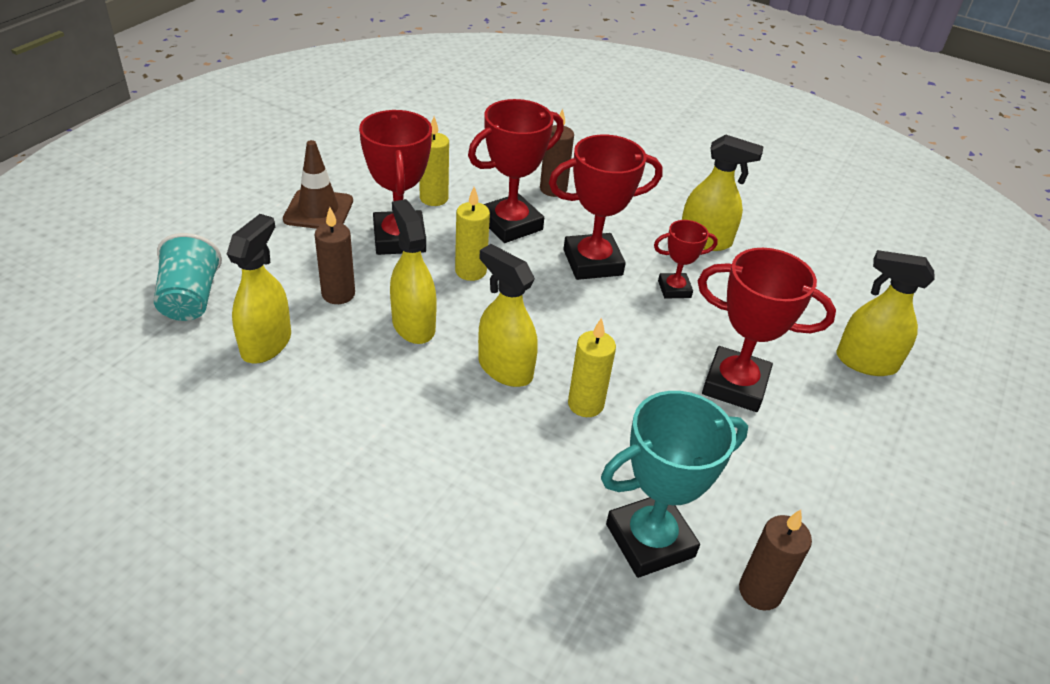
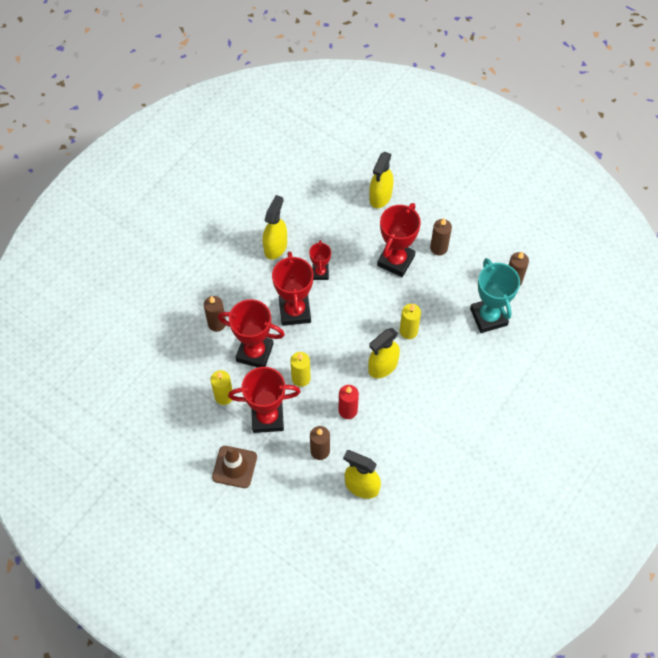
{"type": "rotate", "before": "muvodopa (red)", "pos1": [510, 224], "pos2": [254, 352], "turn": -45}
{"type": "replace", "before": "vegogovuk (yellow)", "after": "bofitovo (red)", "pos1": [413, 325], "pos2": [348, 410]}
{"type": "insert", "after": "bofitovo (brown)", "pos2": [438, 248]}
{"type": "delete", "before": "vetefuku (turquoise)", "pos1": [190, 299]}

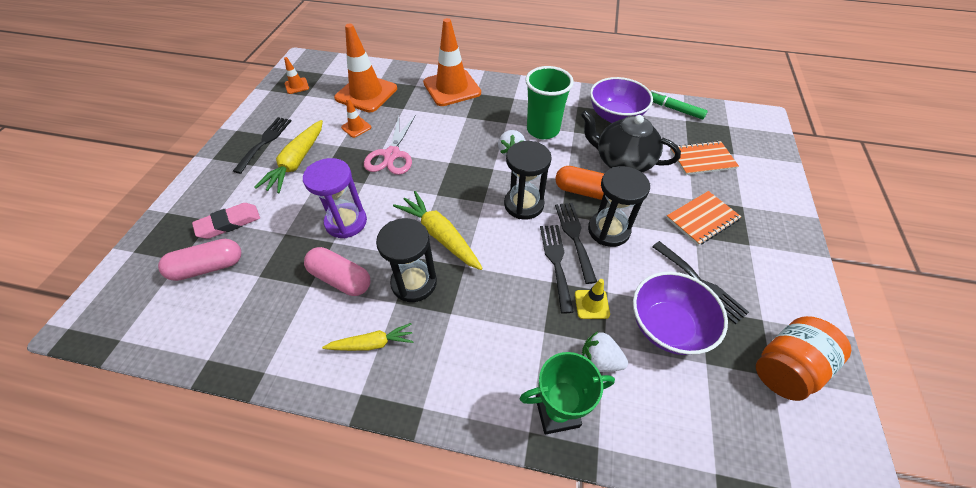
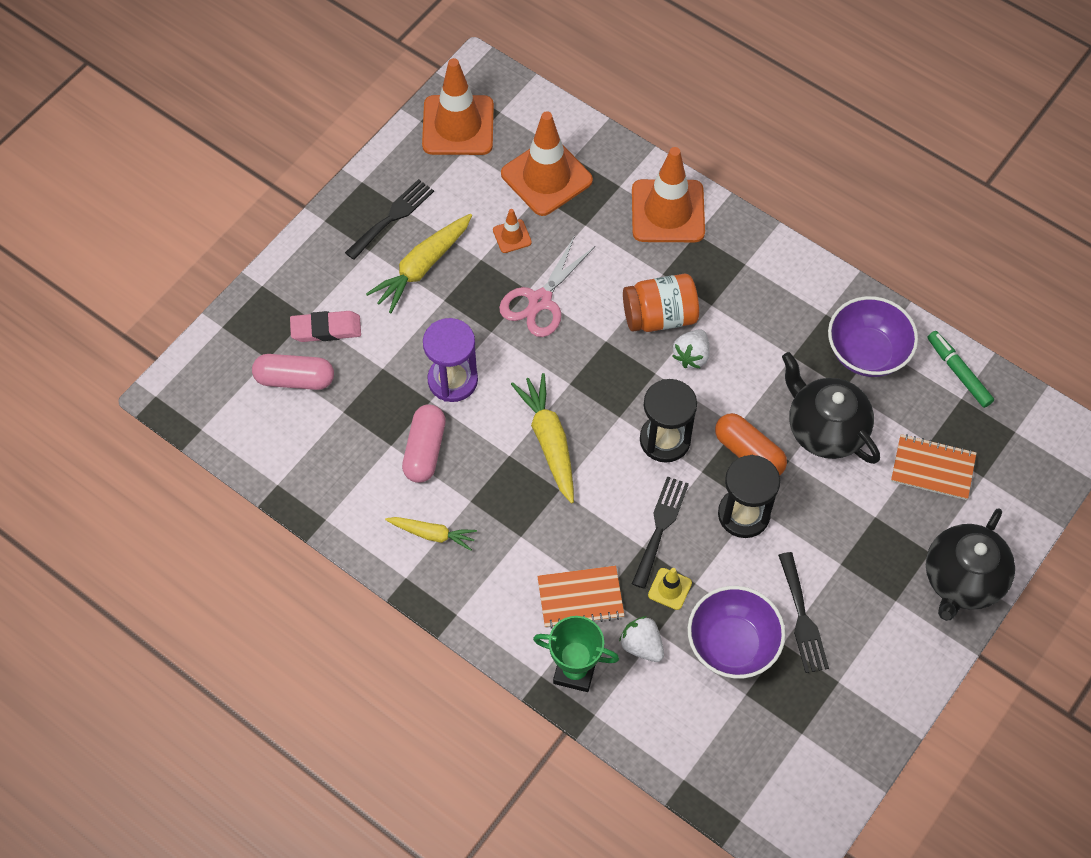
{"type": "rotate", "before": "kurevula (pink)", "pos1": [341, 279], "pos2": [425, 450], "turn": 45}
{"type": "resize", "before": "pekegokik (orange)", "pos1": [297, 86], "pos2": [458, 125], "scale": 2.23}
{"type": "move", "before": "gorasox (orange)", "pos1": [702, 219], "pos2": [580, 598]}
{"type": "move", "before": "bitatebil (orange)", "pos1": [786, 367], "pos2": [659, 316]}
{"type": "insert", "after": "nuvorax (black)", "pos2": [962, 579]}
{"type": "delete", "before": "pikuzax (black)", "pos1": [414, 282]}
{"type": "delete", "before": "vetefuku (green)", "pos1": [543, 130]}
{"type": "delete", "before": "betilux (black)", "pos1": [574, 237]}

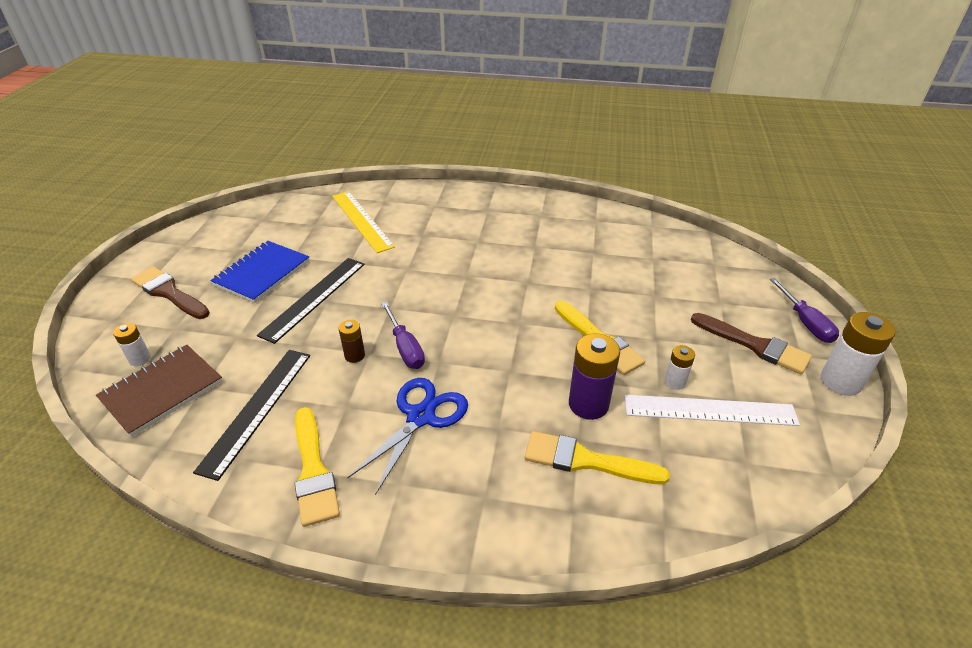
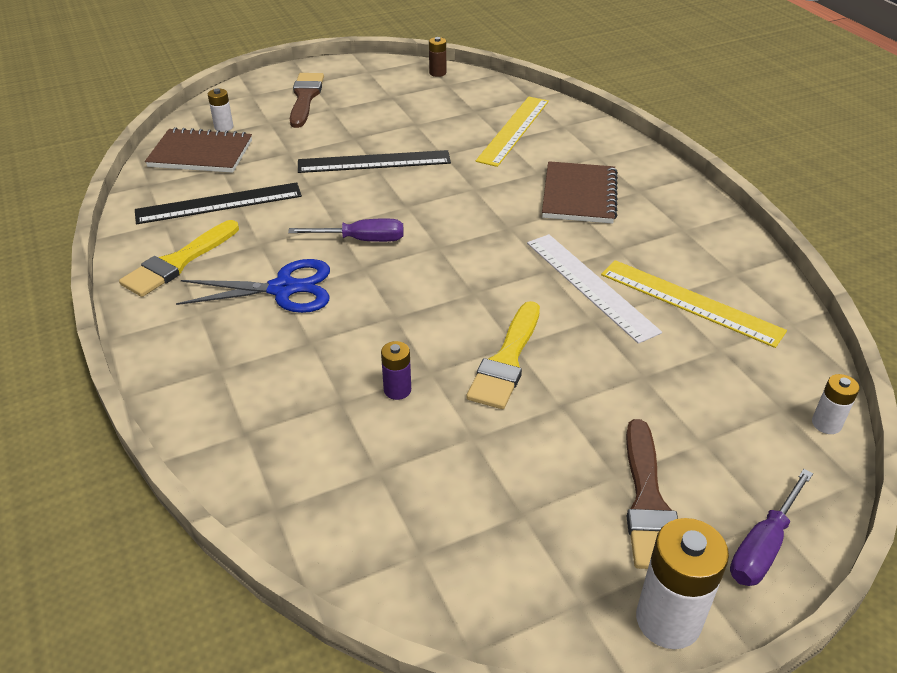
{"type": "rotate", "before": "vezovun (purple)", "pos1": [405, 348], "pos2": [362, 240], "turn": -120}
{"type": "resize", "before": "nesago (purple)", "pos1": [588, 404], "pos2": [397, 390], "scale": 0.54}
{"type": "move", "before": "nesago (brown)", "pos1": [354, 355], "pos2": [437, 73]}
{"type": "move", "before": "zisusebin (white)", "pos1": [709, 410], "pos2": [590, 285]}
{"type": "insert", "after": "gorasox (brown)", "pos2": [579, 195]}
{"type": "insert", "after": "zisusebin (yellow)", "pos2": [690, 302]}
{"type": "move", "before": "nesago (white)", "pos1": [675, 382], "pos2": [826, 424]}
{"type": "delete", "before": "gorasox (blue)", "pos1": [262, 273]}
{"type": "delete", "before": "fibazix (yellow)", "pos1": [586, 460]}

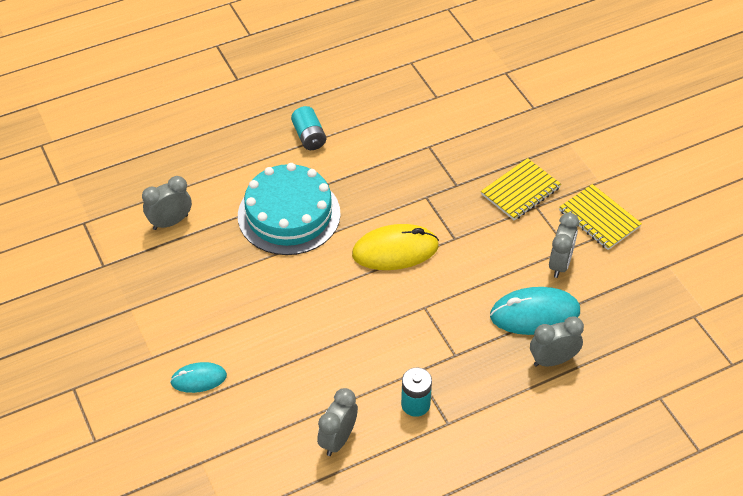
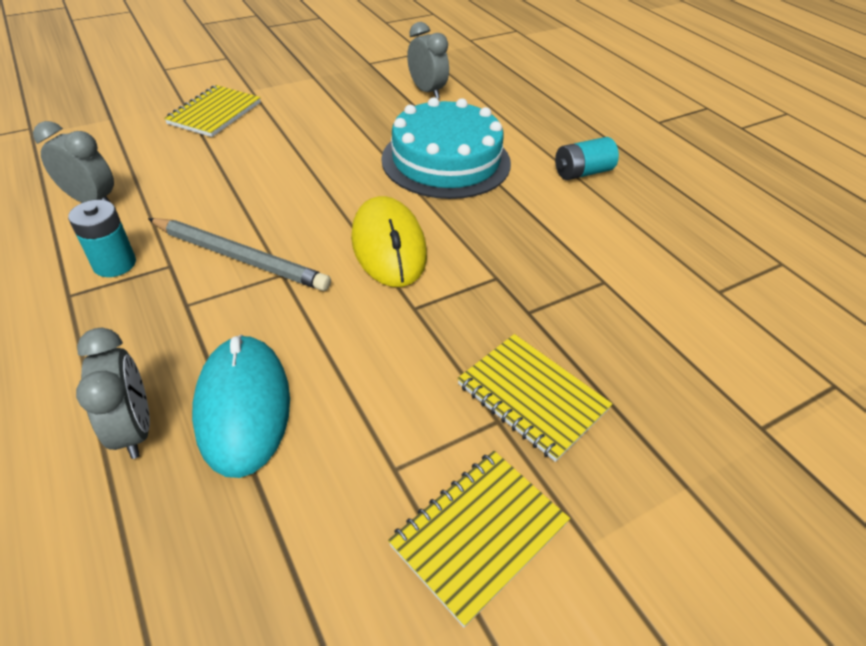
{"type": "insert", "after": "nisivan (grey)", "pos2": [240, 257]}
{"type": "replace", "before": "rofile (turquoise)", "after": "gorasox (yellow)", "pos1": [198, 379], "pos2": [215, 113]}
{"type": "delete", "before": "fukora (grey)", "pos1": [560, 264]}

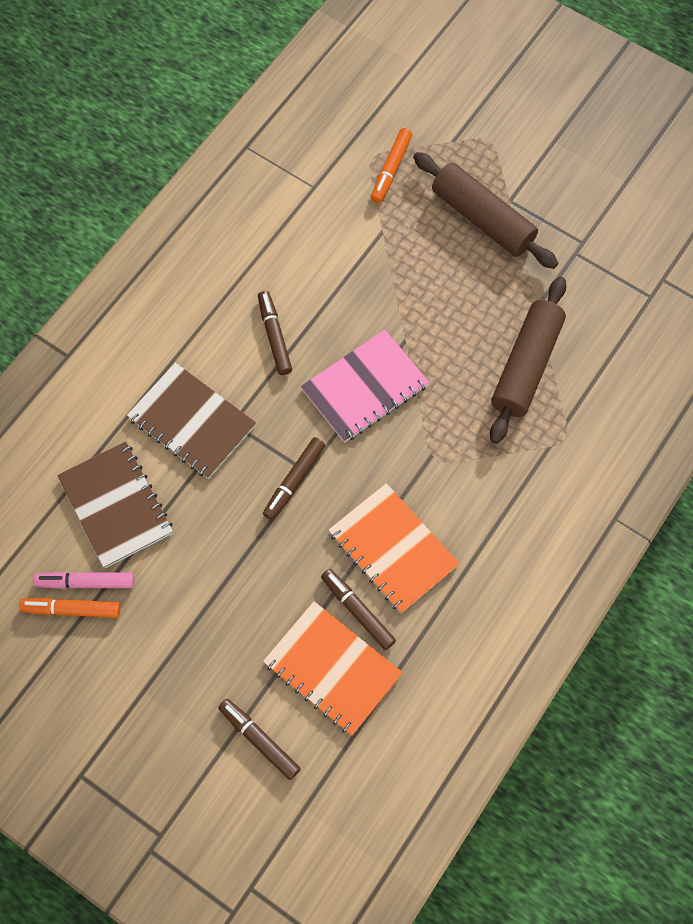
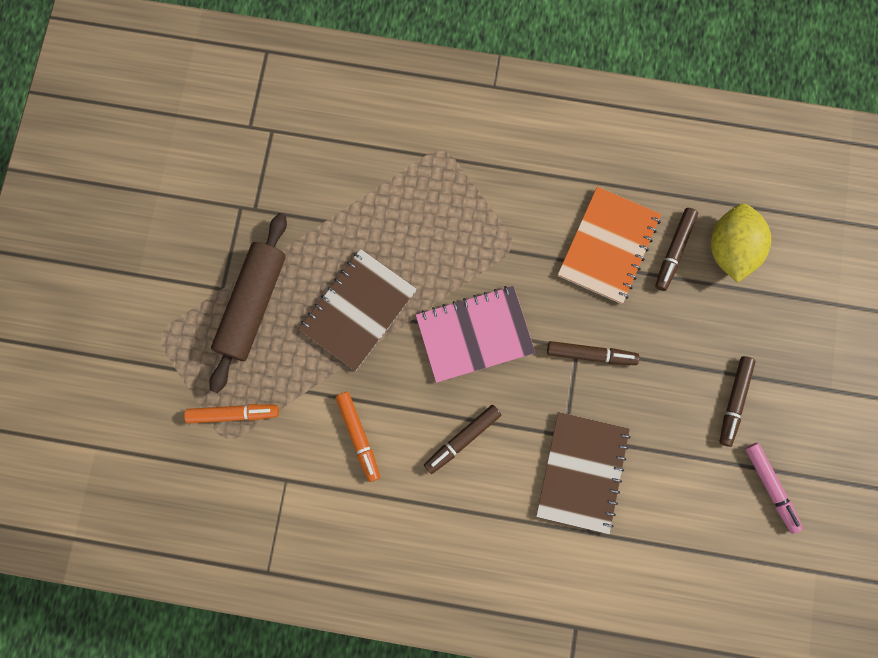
{"type": "move", "before": "gorasox (brown)", "pos1": [116, 505], "pos2": [358, 310]}
{"type": "move", "before": "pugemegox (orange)", "pos1": [72, 609], "pos2": [358, 436]}
{"type": "rotate", "before": "gorasox (pink)", "pos1": [365, 387], "pos2": [474, 334], "turn": -45}
{"type": "replace", "before": "gorasox (orange)", "after": "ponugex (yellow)", "pos1": [332, 669], "pos2": [730, 249]}
{"type": "move", "before": "pugemegox (brown)", "pos1": [259, 740], "pos2": [734, 401]}
{"type": "delete", "before": "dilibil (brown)", "pos1": [526, 366]}

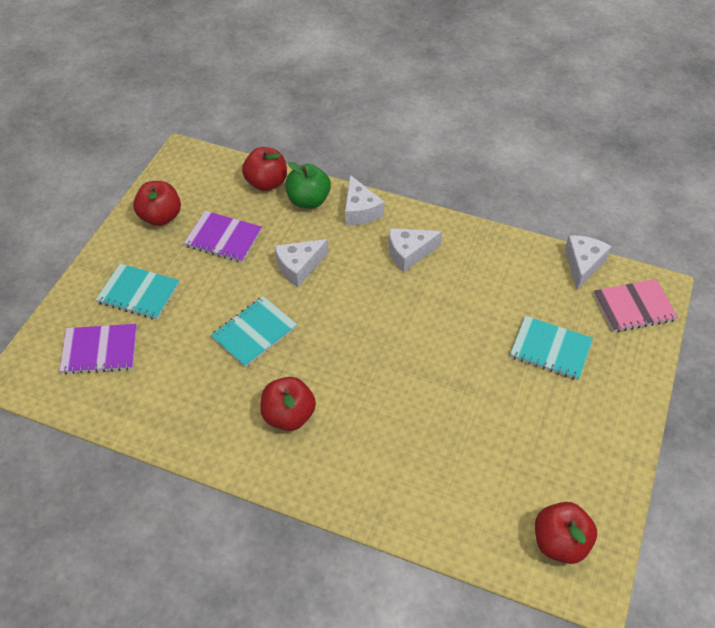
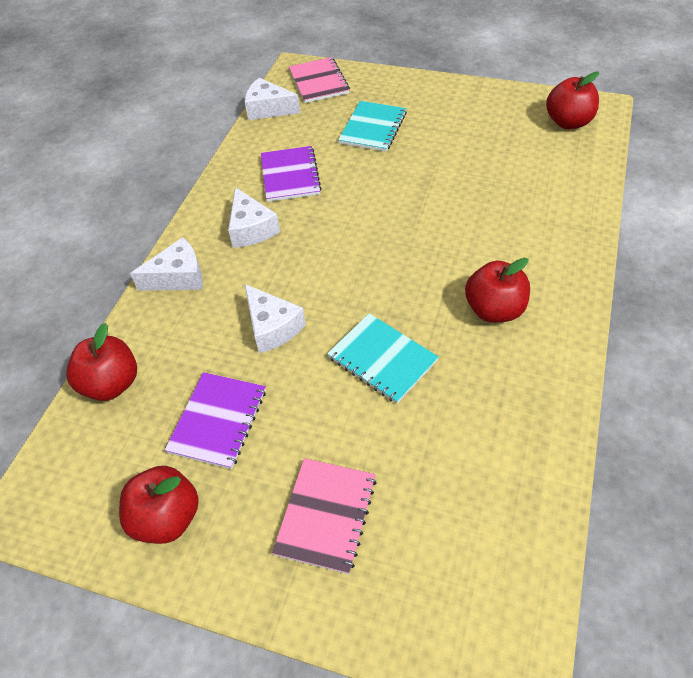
{"type": "move", "before": "gorasox (purple)", "pos1": [100, 350], "pos2": [290, 175]}
{"type": "recolor", "before": "gorasox (turquoise)", "after": "gorasox (pink)", "pos1": [138, 293], "pos2": [326, 515]}
{"type": "delete", "before": "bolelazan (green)", "pos1": [308, 200]}

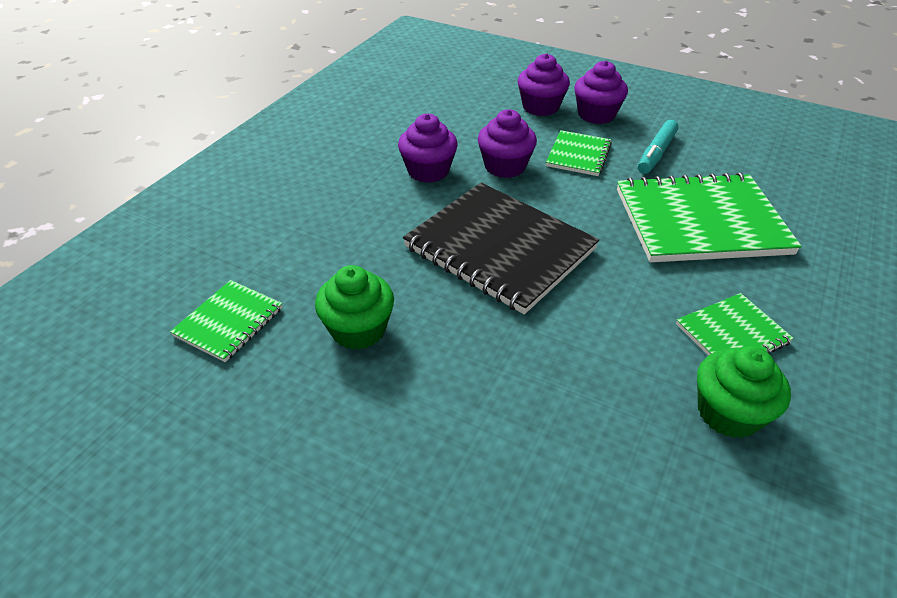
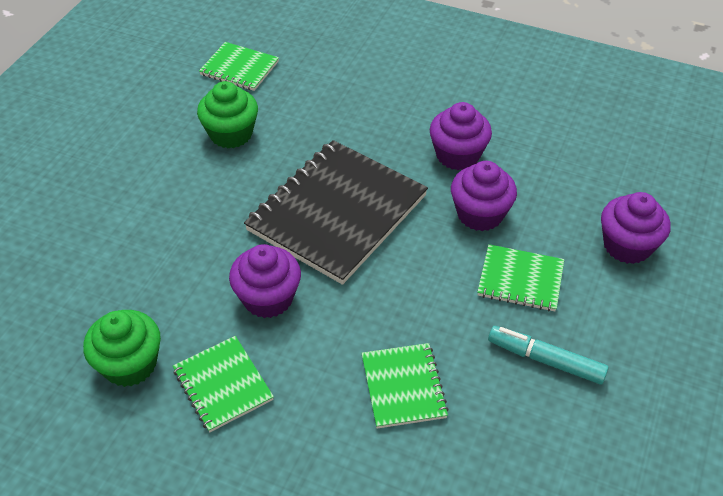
{"type": "move", "before": "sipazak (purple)", "pos1": [596, 115], "pos2": [268, 298]}
{"type": "resize", "before": "gorasox (green)", "pos1": [700, 221], "pos2": [403, 387], "scale": 0.5}

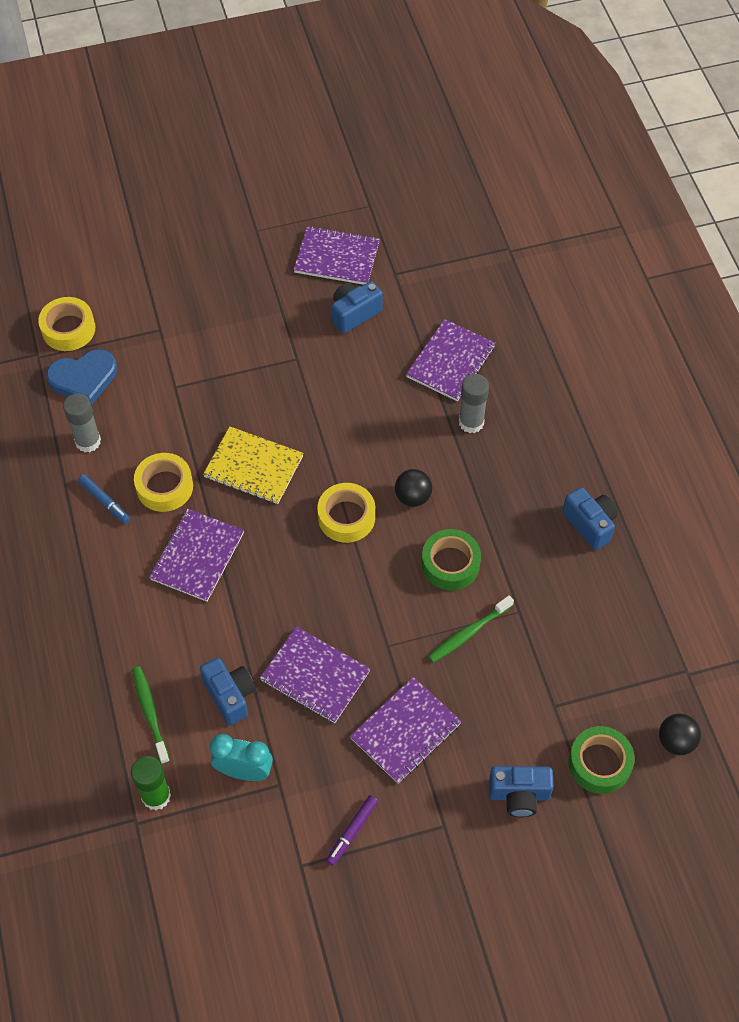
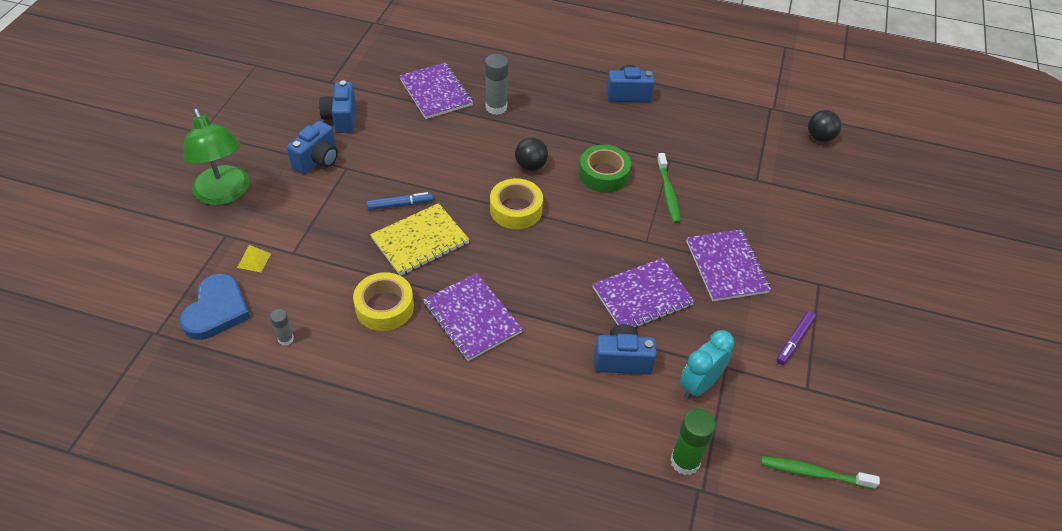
{"type": "insert", "after": "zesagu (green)", "pos2": [225, 194]}
{"type": "insert", "after": "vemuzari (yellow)", "pos2": [254, 260]}
{"type": "resize", "before": "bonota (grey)", "pos1": [88, 441], "pos2": [286, 339], "scale": 0.56}
{"type": "move", "before": "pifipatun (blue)", "pos1": [519, 795], "pos2": [317, 160]}
{"type": "move", "before": "pugemegox (blue)", "pos1": [105, 501], "pos2": [400, 205]}
{"type": "move", "before": "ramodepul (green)", "pos1": [150, 713], "pos2": [813, 473]}
{"type": "rotate", "before": "pugemegox (purple)", "pos1": [352, 832], "pos2": [794, 340], "turn": 60}
{"type": "delete", "before": "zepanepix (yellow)", "pos1": [68, 329]}
{"type": "delete", "before": "gorasox (purple)", "pos1": [337, 257]}
{"type": "delete", "before": "zepanepix (green)", "pos1": [599, 763]}

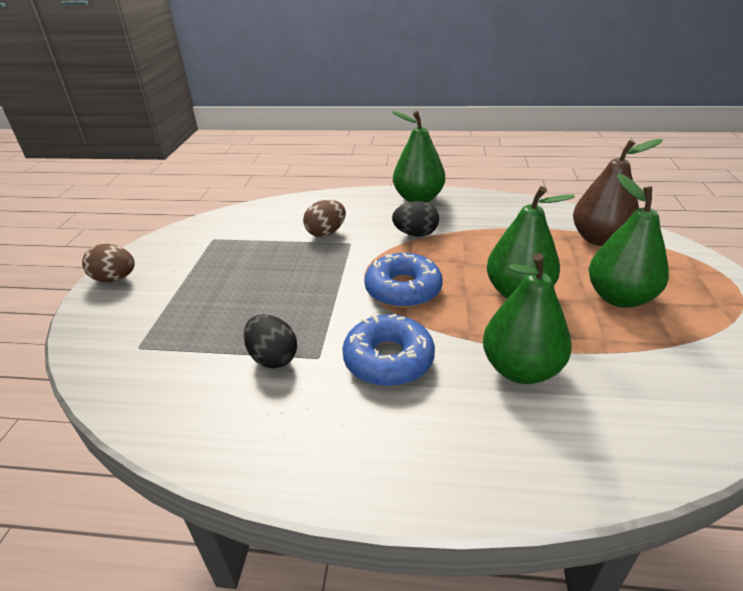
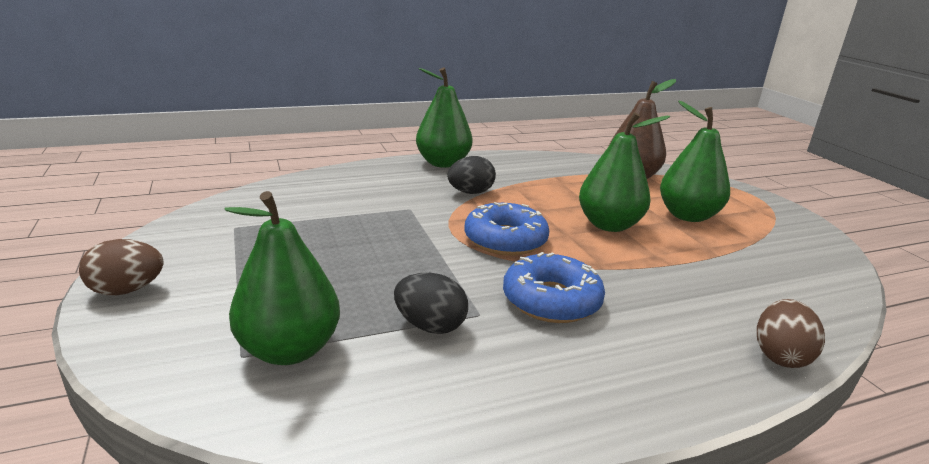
{"type": "move", "before": "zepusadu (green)", "pos1": [521, 369], "pos2": [289, 349]}
{"type": "move", "before": "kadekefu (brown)", "pos1": [326, 233], "pos2": [780, 356]}

